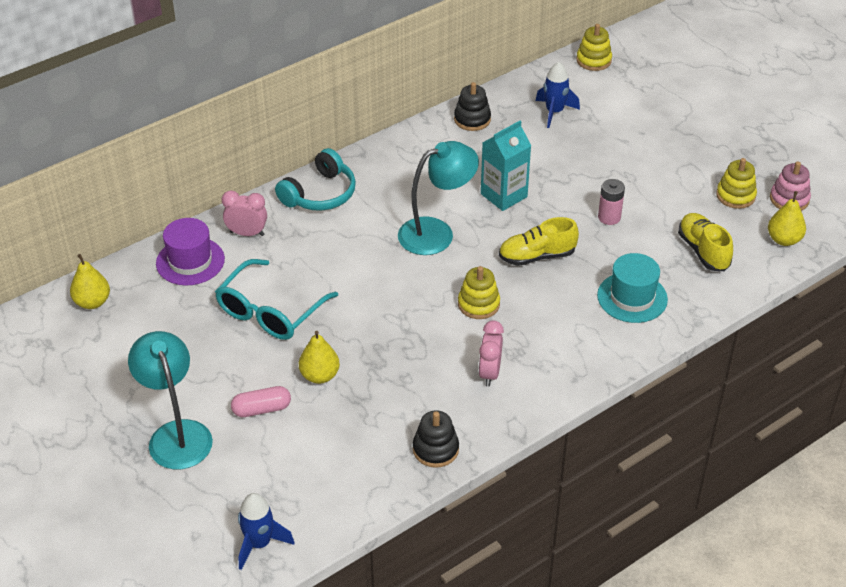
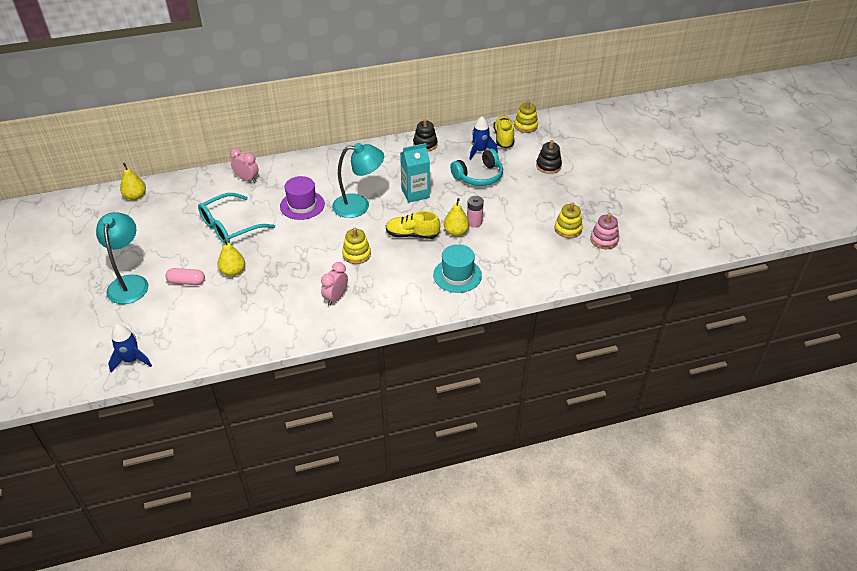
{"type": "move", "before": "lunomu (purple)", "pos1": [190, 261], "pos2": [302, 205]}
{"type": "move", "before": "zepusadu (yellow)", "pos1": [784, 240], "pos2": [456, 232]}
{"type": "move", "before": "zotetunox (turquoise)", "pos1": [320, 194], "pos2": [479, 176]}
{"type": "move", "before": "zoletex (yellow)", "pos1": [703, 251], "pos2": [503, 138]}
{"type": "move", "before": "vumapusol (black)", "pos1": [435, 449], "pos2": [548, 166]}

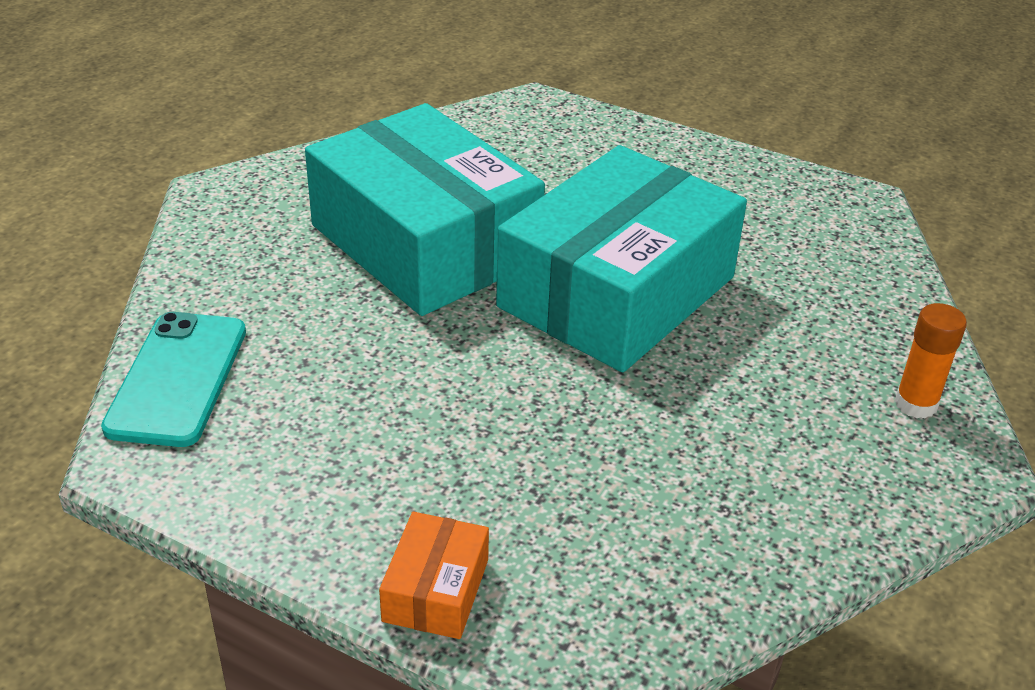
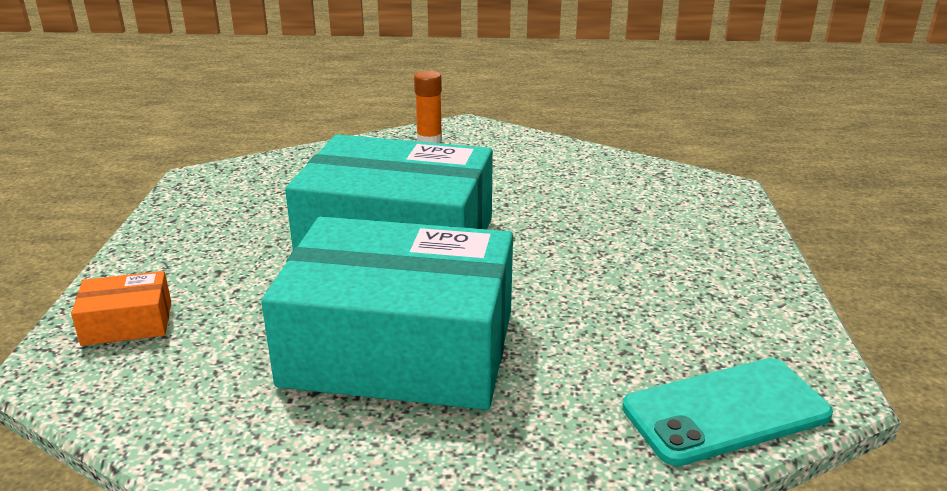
{"type": "move", "before": "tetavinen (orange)", "pos1": [435, 590], "pos2": [127, 323]}
{"type": "rotate", "before": "tetavinen (turquoise)", "pos1": [424, 243], "pos2": [399, 348], "turn": 75}

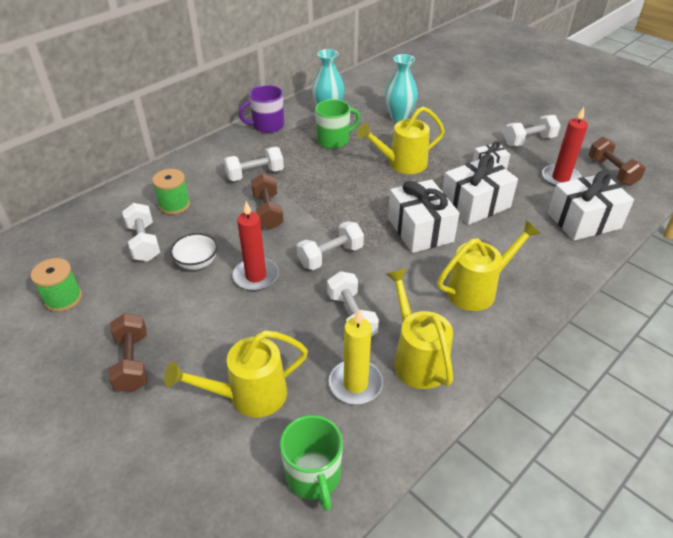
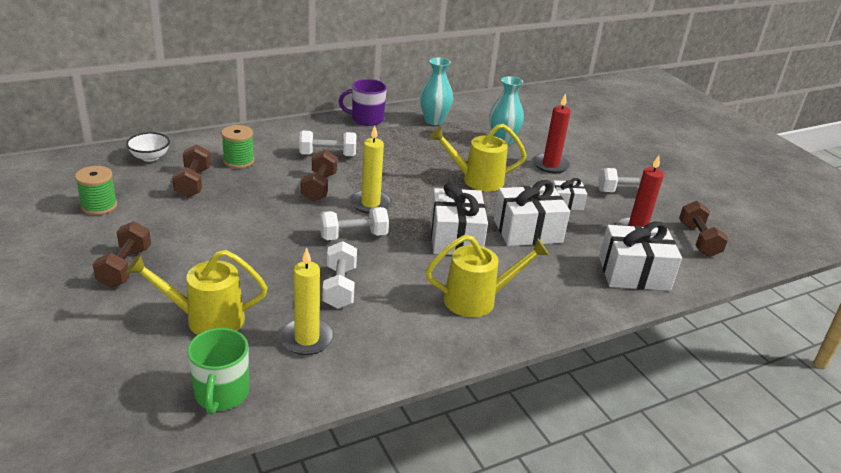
{"type": "move", "before": "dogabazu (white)", "pos1": [197, 262], "pos2": [150, 157]}
{"type": "recolor", "before": "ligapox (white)", "after": "ligapox (brown)", "pos1": [144, 242], "pos2": [193, 183]}
{"type": "insert", "after": "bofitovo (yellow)", "pos2": [370, 204]}
{"type": "move", "before": "bofitovo (red)", "pos1": [256, 276], "pos2": [550, 165]}
{"type": "delete", "before": "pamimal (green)", "pos1": [334, 140]}
{"type": "delete", "before": "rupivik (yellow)", "pos1": [416, 358]}

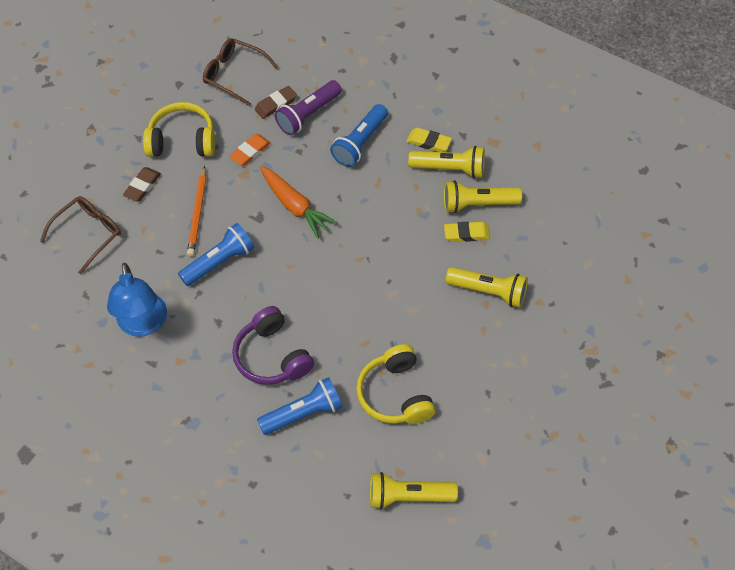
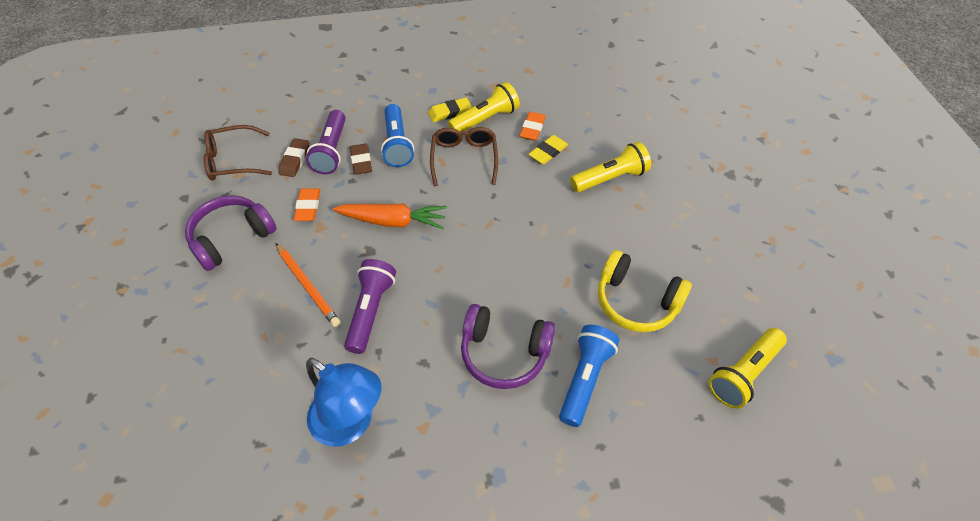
{"type": "recolor", "before": "zotetunox (yellow)", "after": "zotetunox (purple)", "pos1": [182, 140], "pos2": [232, 238]}
{"type": "recolor", "before": "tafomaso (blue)", "after": "tafomaso (purple)", "pos1": [219, 262], "pos2": [370, 311]}
{"type": "move", "before": "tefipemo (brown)", "pos1": [142, 186], "pos2": [361, 161]}
{"type": "move", "before": "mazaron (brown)", "pos1": [88, 234], "pos2": [464, 158]}
{"type": "replace", "before": "tafomaso (yellow)", "after": "tefipemo (orange)", "pos1": [478, 204], "pos2": [532, 129]}

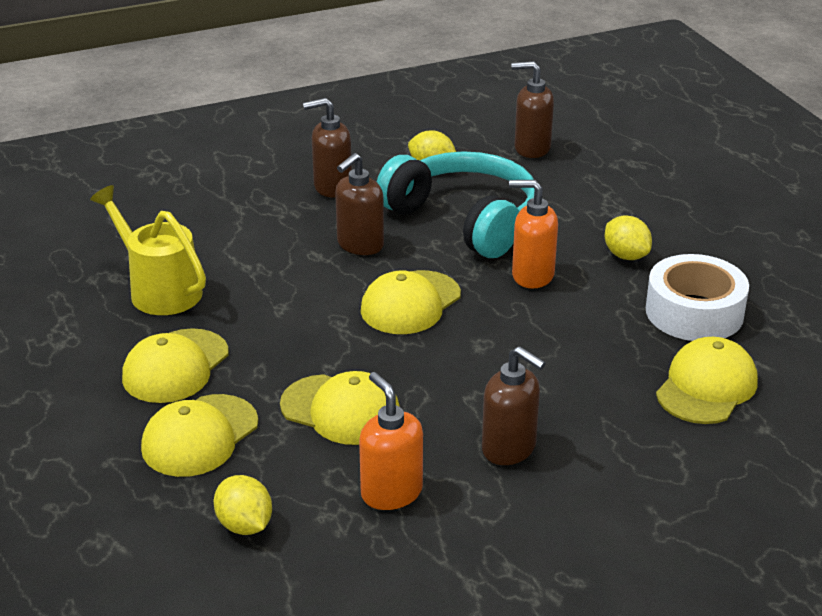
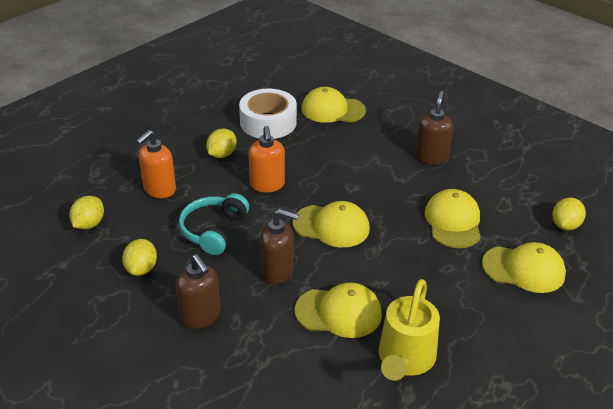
{"type": "replace", "before": "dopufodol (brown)", "after": "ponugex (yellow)", "pos1": [531, 148], "pos2": [89, 224]}
{"type": "move", "before": "dopufodol (orange)", "pos1": [391, 492], "pos2": [159, 190]}
{"type": "resize", "before": "zotetunox (turquoise)", "pos1": [465, 219], "pos2": [213, 230], "scale": 0.61}
{"type": "move", "before": "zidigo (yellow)", "pos1": [175, 366], "pos2": [339, 312]}

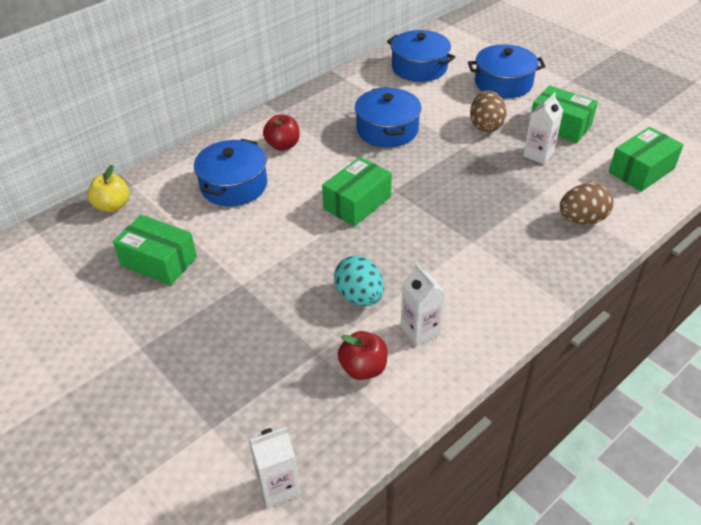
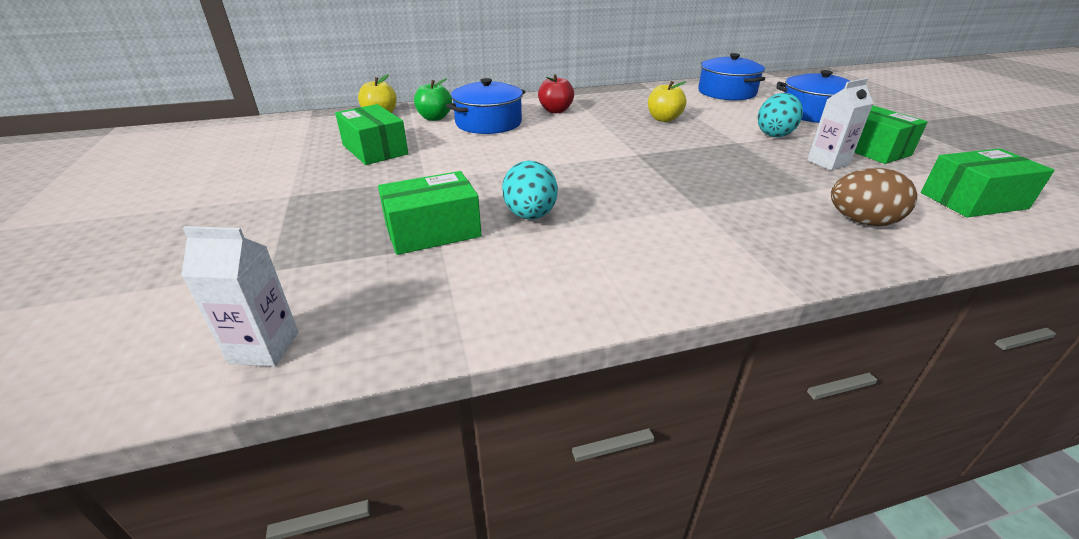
{"type": "move", "before": "tetavinen (green)", "pos1": [357, 203], "pos2": [433, 231]}
{"type": "insert", "after": "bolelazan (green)", "pos2": [434, 118]}
{"type": "replace", "before": "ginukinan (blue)", "after": "bolelazan (yellow)", "pos1": [387, 130], "pos2": [663, 119]}
{"type": "recolor", "before": "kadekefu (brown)", "after": "kadekefu (turquoise)", "pos1": [486, 126], "pos2": [774, 134]}
{"type": "delete", "before": "bolelazan (red)", "pos1": [363, 368]}
{"type": "delete", "before": "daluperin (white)", "pos1": [420, 331]}

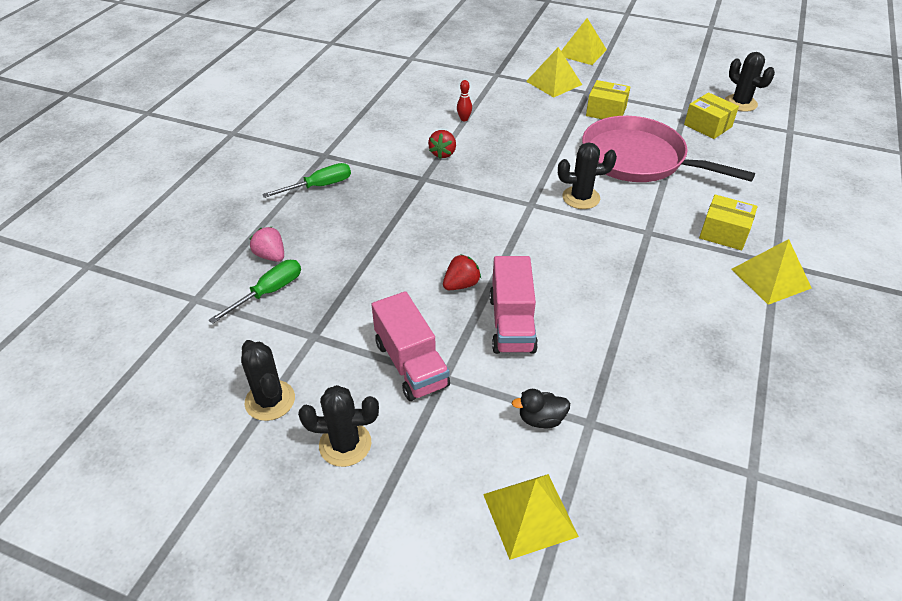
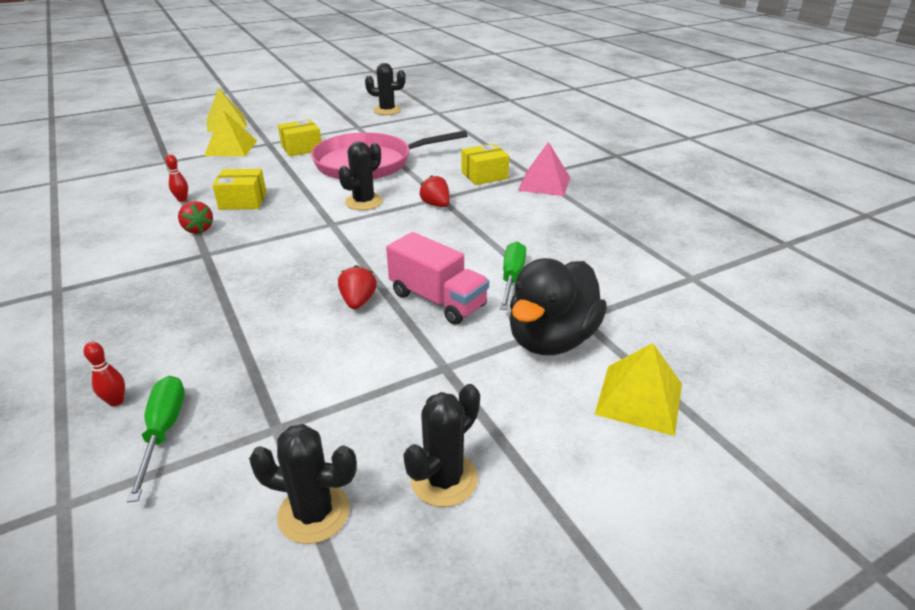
{"type": "replace", "before": "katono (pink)", "after": "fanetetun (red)", "pos1": [271, 256], "pos2": [116, 401]}
{"type": "move", "before": "tetavinen (yellow)", "pos1": [708, 126], "pos2": [243, 201]}
{"type": "insert", "after": "katono (red)", "pos2": [436, 205]}
{"type": "move", "before": "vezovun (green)", "pos1": [319, 186], "pos2": [511, 278]}
{"type": "resize", "before": "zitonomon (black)", "pos1": [541, 419], "pos2": [551, 339], "scale": 2.27}
{"type": "recolor", "before": "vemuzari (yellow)", "after": "vemuzari (pink)", "pos1": [770, 278], "pos2": [544, 183]}
{"type": "delete", "before": "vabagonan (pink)", "pos1": [411, 364]}

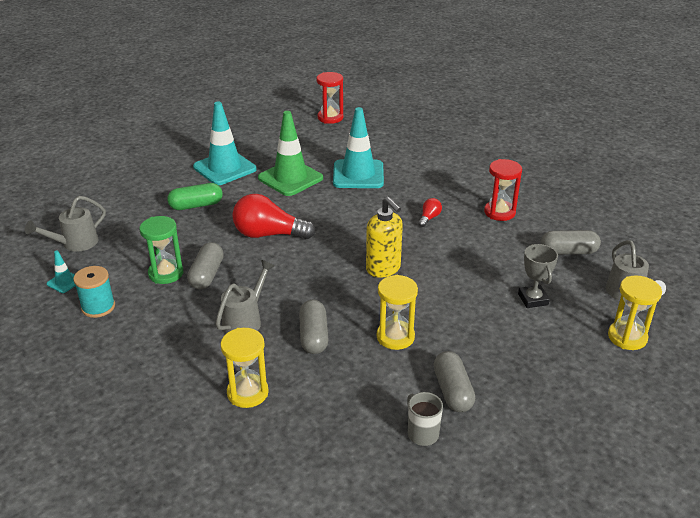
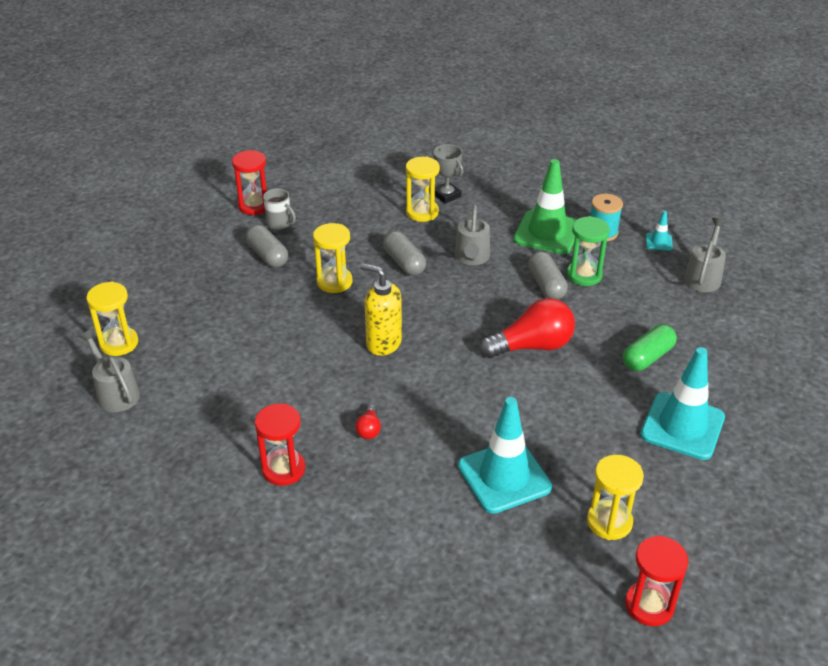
{"type": "insert", "after": "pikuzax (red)", "pos2": [254, 206]}
{"type": "move", "before": "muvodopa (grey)", "pos1": [533, 299], "pos2": [446, 195]}
{"type": "move", "before": "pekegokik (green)", "pos1": [290, 178], "pos2": [547, 233]}
{"type": "insert", "after": "pikuzax (yellow)", "pos2": [609, 522]}
{"type": "delete", "before": "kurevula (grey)", "pos1": [568, 252]}

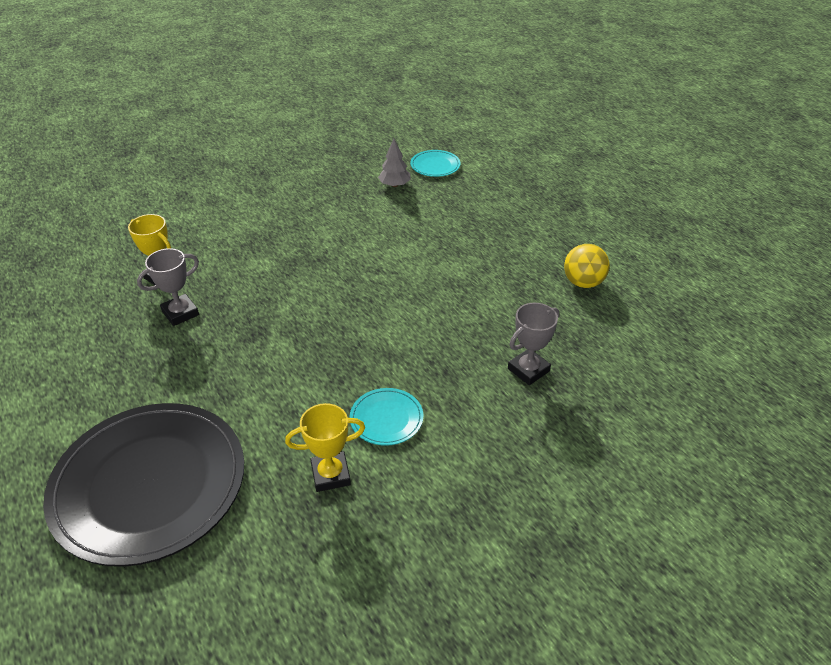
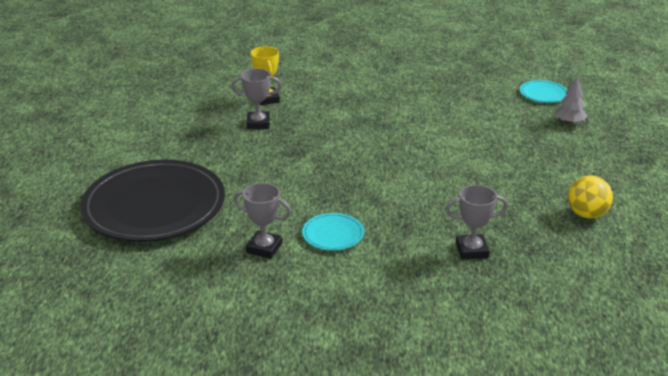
{"type": "recolor", "before": "muvodopa (yellow)", "after": "muvodopa (grey)", "pos1": [330, 474], "pos2": [264, 248]}
{"type": "move", "before": "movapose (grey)", "pos1": [394, 185], "pos2": [569, 122]}

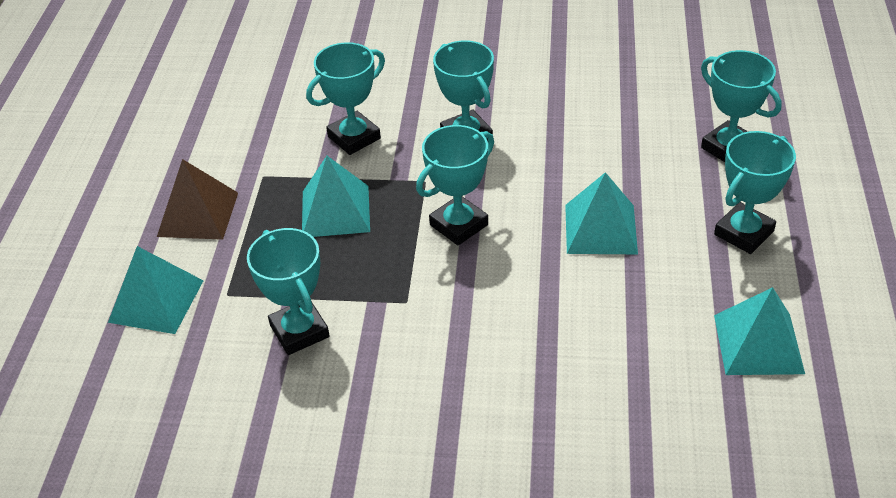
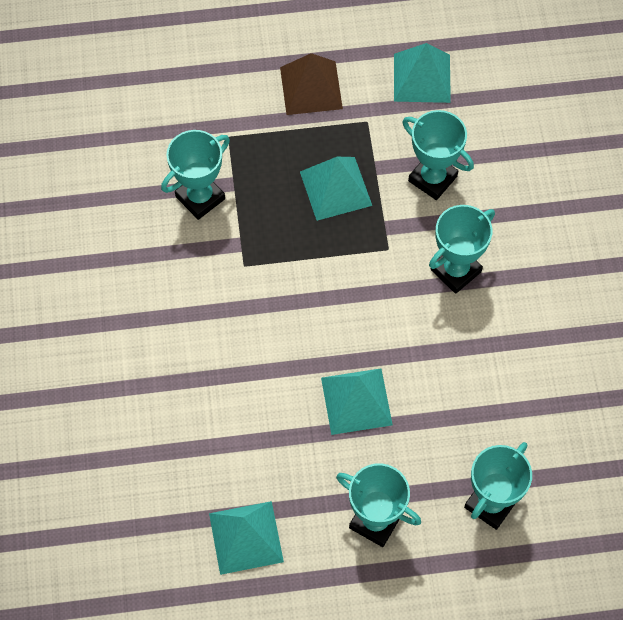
{"type": "move", "before": "vemuzari (turquoise)", "pos1": [156, 301], "pos2": [422, 77]}
{"type": "delete", "before": "muvodopa (turquoise)", "pos1": [459, 225]}

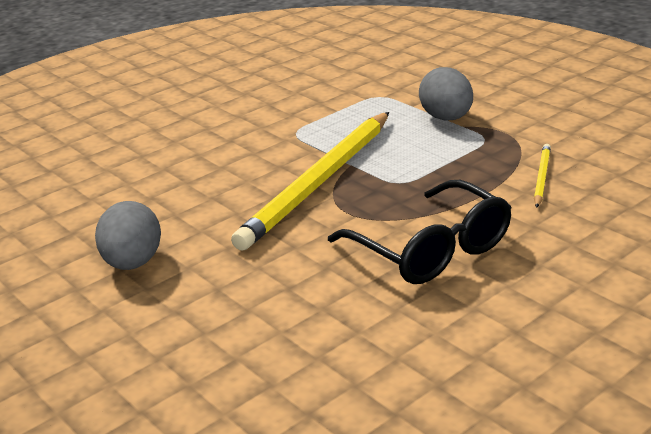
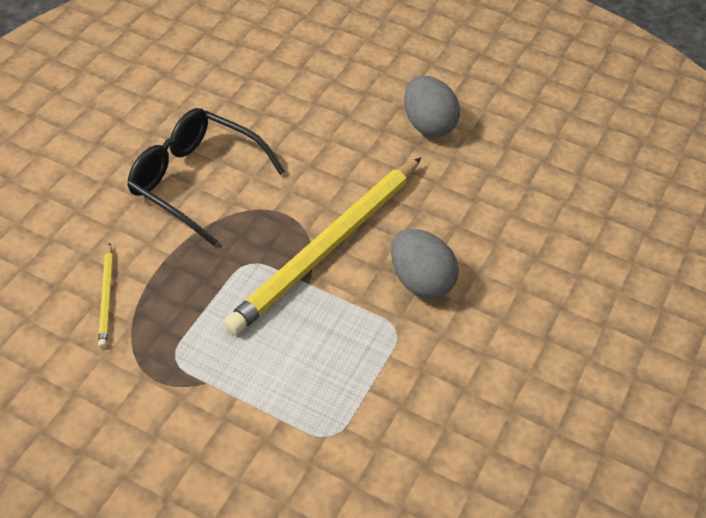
{"type": "rotate", "before": "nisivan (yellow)", "pos1": [319, 182], "pos2": [328, 247], "turn": -150}
{"type": "move", "before": "kadekefu (grey)", "pos1": [446, 118], "pos2": [421, 281]}

